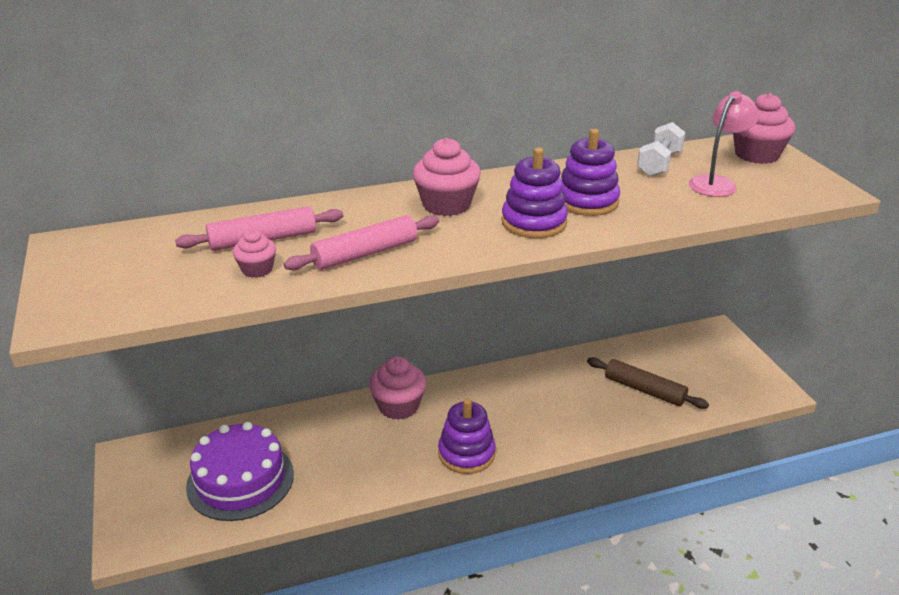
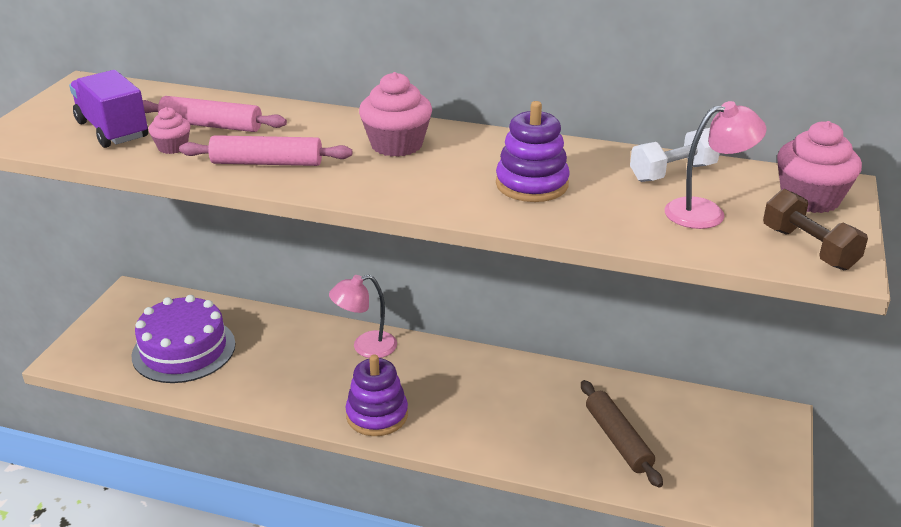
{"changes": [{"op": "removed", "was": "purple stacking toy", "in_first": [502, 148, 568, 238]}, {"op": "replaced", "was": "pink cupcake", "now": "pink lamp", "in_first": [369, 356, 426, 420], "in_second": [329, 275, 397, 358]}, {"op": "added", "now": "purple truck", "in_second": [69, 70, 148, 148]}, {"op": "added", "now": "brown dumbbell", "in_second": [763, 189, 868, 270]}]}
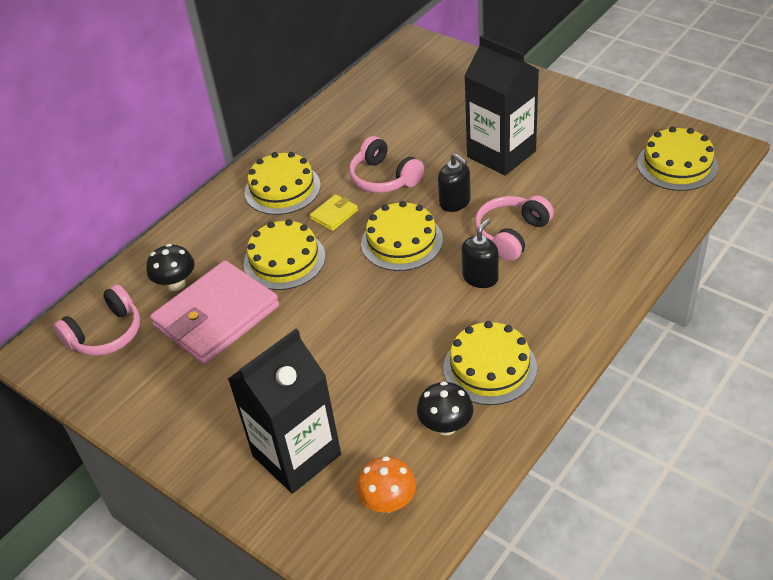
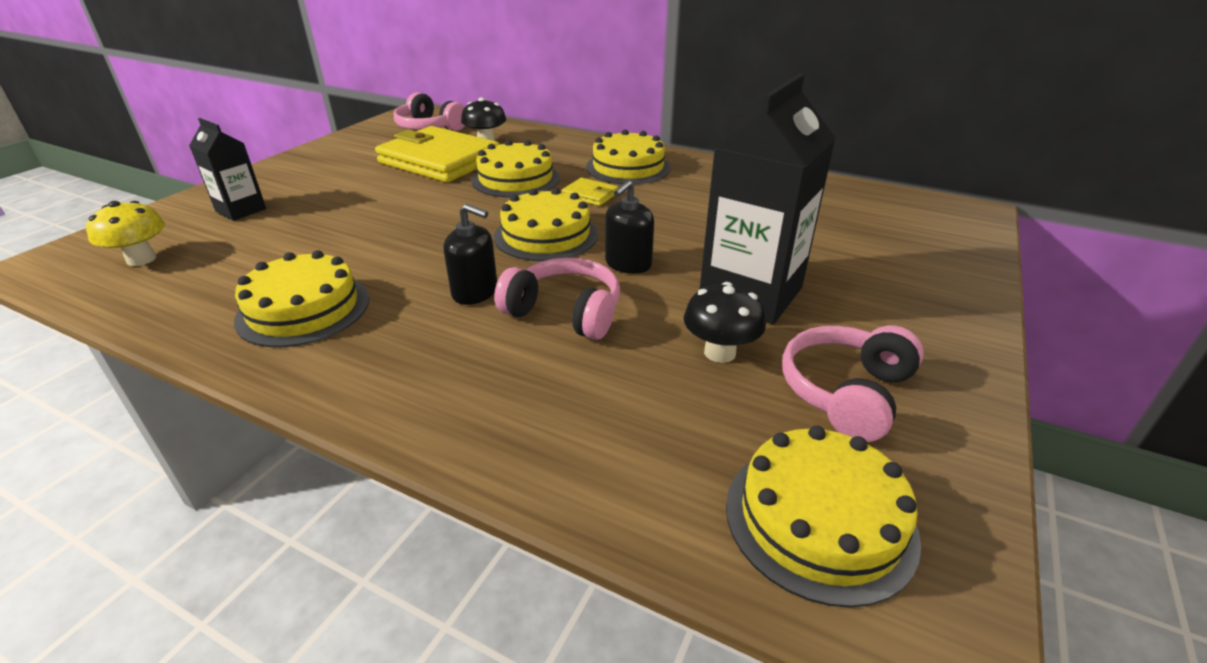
{"changes": [{"op": "moved", "was": "pink headphones", "in_first": [349, 136, 424, 193], "in_second": [782, 325, 924, 442]}, {"op": "recoloured", "was": "pink wallet", "now": "yellow wallet", "in_first": [150, 260, 279, 364], "in_second": [375, 126, 500, 183]}, {"op": "resized", "was": "black carton", "in_first": [228, 329, 341, 494], "in_second": [189, 118, 266, 221], "ratio": 0.55}, {"op": "moved", "was": "black mushroom", "in_first": [417, 381, 473, 435], "in_second": [684, 282, 766, 363]}, {"op": "recoloured", "was": "orange mushroom", "now": "yellow mushroom", "in_first": [356, 456, 416, 513], "in_second": [86, 201, 165, 266]}]}
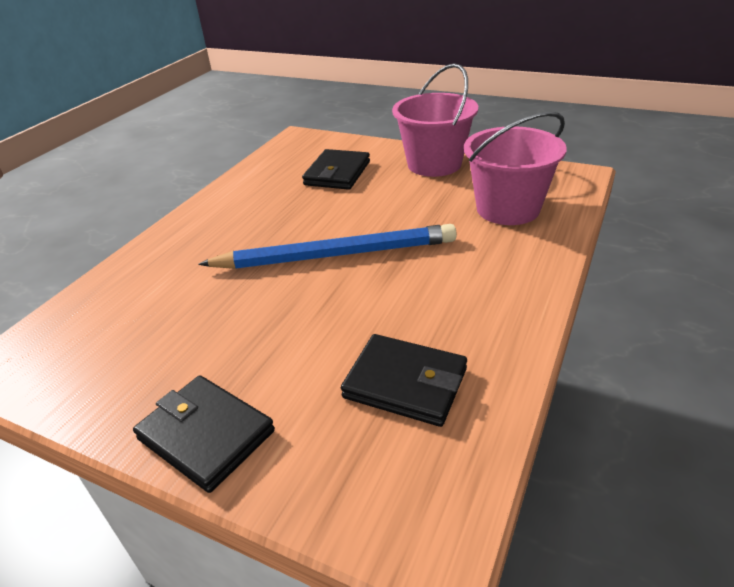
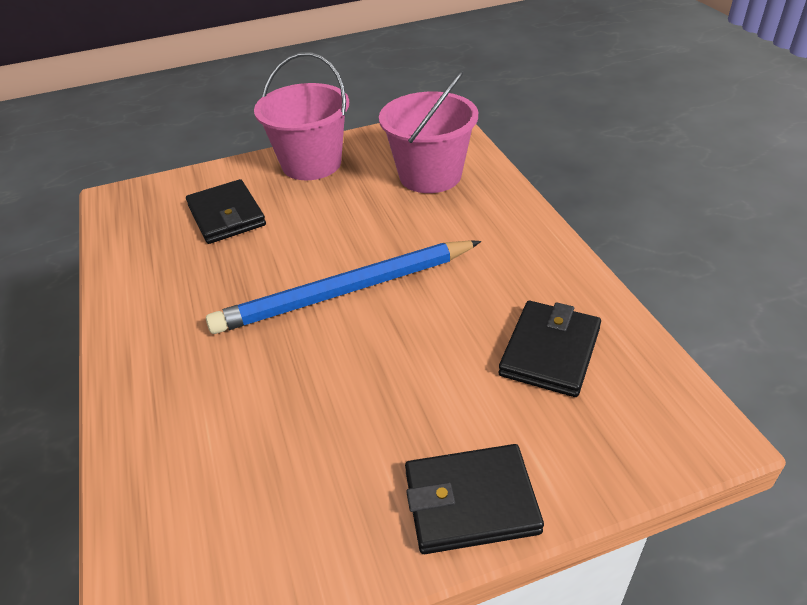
{"changes": [{"op": "turned", "was": "blue pencil", "in_first": [198, 224, 457, 269], "in_second": [206, 240, 481, 334], "clockwise": -150}, {"op": "turned", "was": "black wallet", "in_first": [341, 334, 467, 427], "in_second": [499, 301, 601, 397], "clockwise": -45}]}
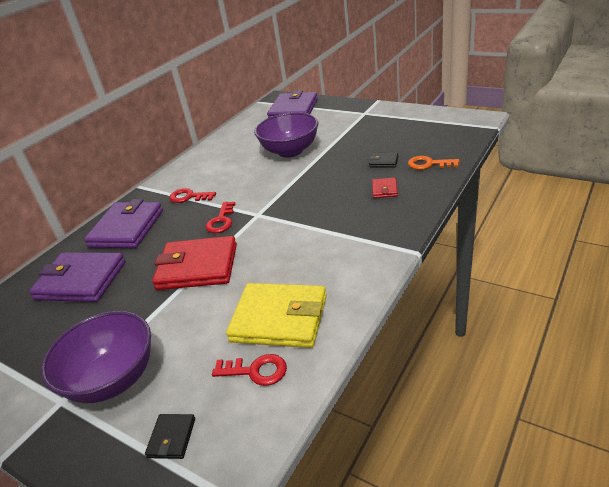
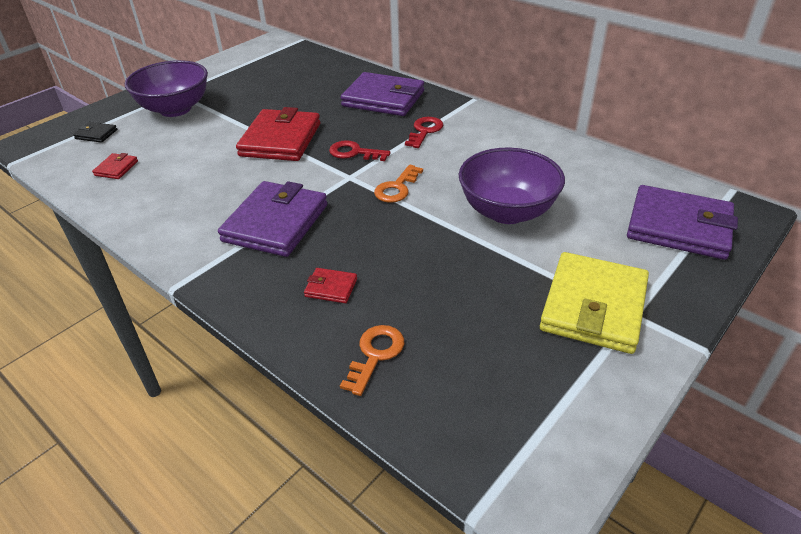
{"changes": [{"op": "removed", "was": "black wallet", "in_first": [369, 153, 398, 167]}, {"op": "moved", "was": "purple wallet", "in_first": [29, 252, 126, 302], "in_second": [218, 181, 328, 257]}, {"op": "moved", "was": "yellow wallet", "in_first": [226, 283, 327, 348], "in_second": [540, 252, 649, 354]}, {"op": "replaced", "was": "red key", "now": "red wallet", "in_first": [212, 354, 287, 386], "in_second": [92, 153, 138, 179]}, {"op": "added", "now": "orange key", "in_second": [374, 165, 423, 203]}]}
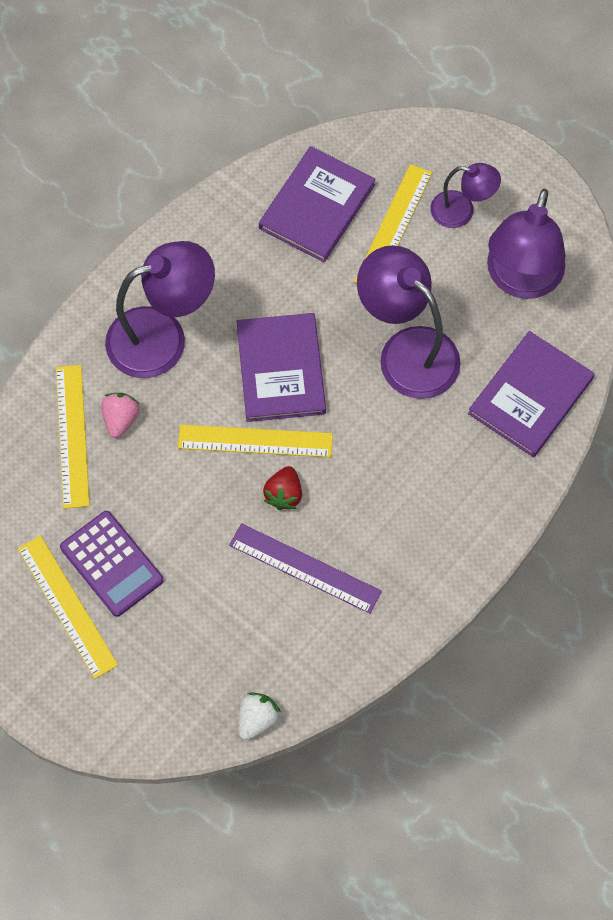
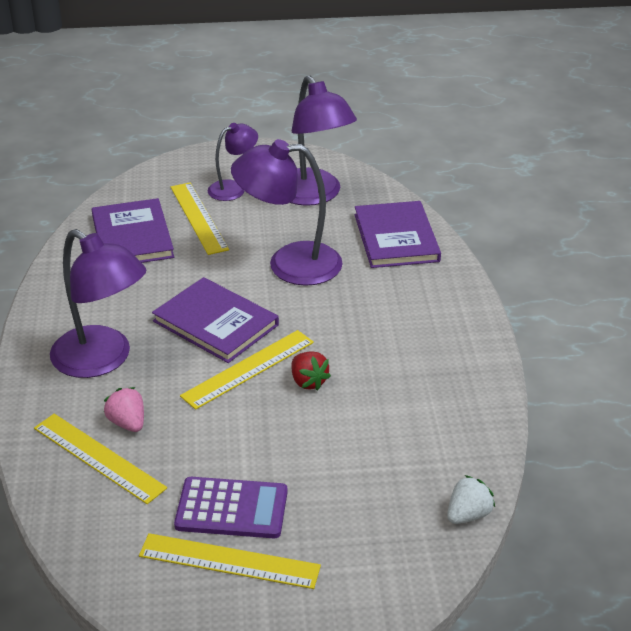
{"changes": [{"op": "turned", "was": "purple lamp", "in_first": [105, 241, 215, 378], "in_second": [50, 229, 146, 378], "clockwise": 105}, {"op": "removed", "was": "purple ruler", "in_first": [229, 523, 382, 614]}, {"op": "turned", "was": "white strawberry", "in_first": [238, 692, 281, 740], "in_second": [447, 475, 495, 524], "clockwise": 60}]}
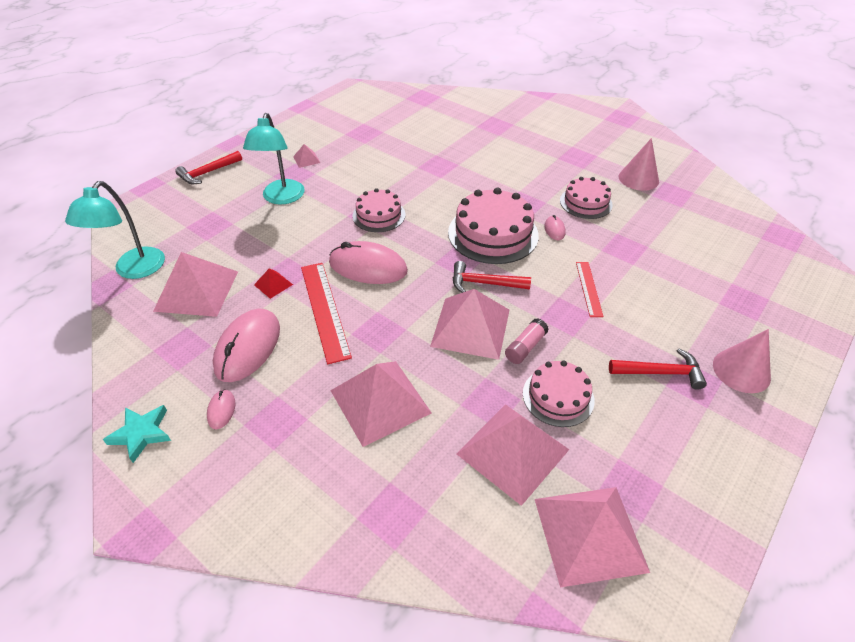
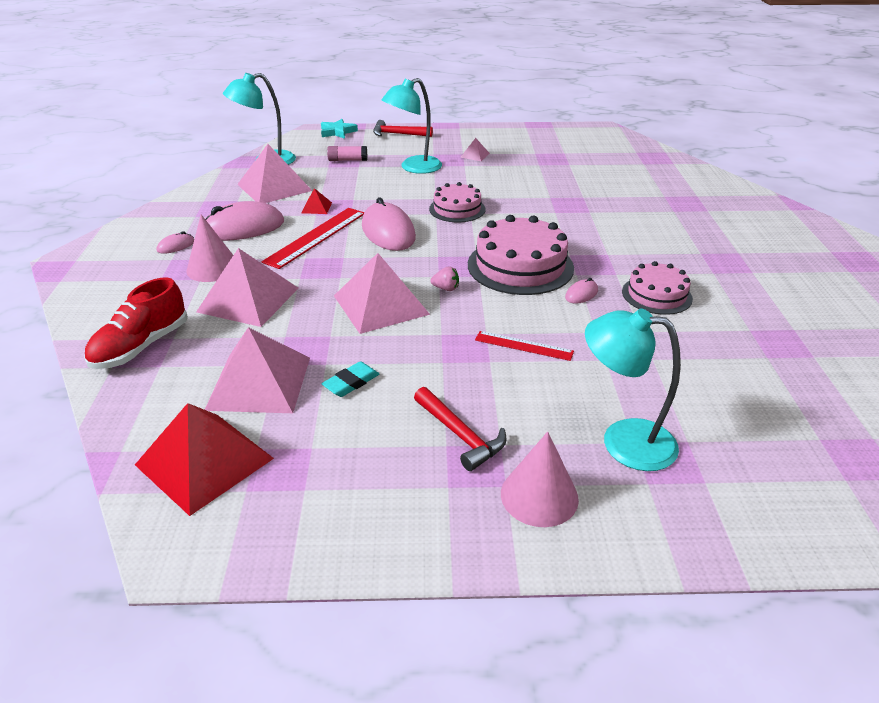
{"changes": [{"op": "moved", "was": "pink cone", "in_first": [619, 138, 659, 191], "in_second": [186, 215, 233, 282]}, {"op": "replaced", "was": "red hammer", "now": "pink strawberry", "in_first": [453, 261, 531, 293], "in_second": [430, 266, 459, 291]}, {"op": "turned", "was": "red ruler", "in_first": [576, 262, 603, 317], "in_second": [475, 331, 574, 361], "clockwise": 60}, {"op": "moved", "was": "pink glue stick", "in_first": [505, 318, 549, 364], "in_second": [327, 146, 367, 161]}, {"op": "replaced", "was": "pink cake", "now": "turquoise eraser", "in_first": [523, 360, 595, 427], "in_second": [322, 361, 379, 397]}, {"op": "moved", "was": "turquoise star", "in_first": [103, 405, 171, 463], "in_second": [321, 119, 358, 139]}, {"op": "recoloured", "was": "pink pyramid", "now": "red pyramid", "in_first": [535, 487, 650, 588], "in_second": [135, 403, 274, 516]}, {"op": "added", "now": "red shoe", "in_second": [84, 277, 188, 369]}, {"op": "added", "now": "turquoise lamp", "in_second": [585, 309, 681, 471]}]}
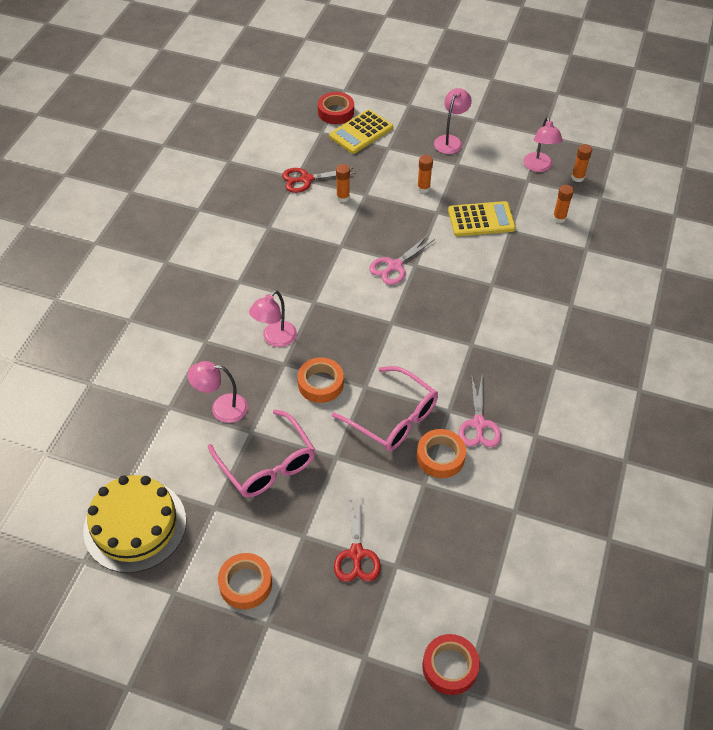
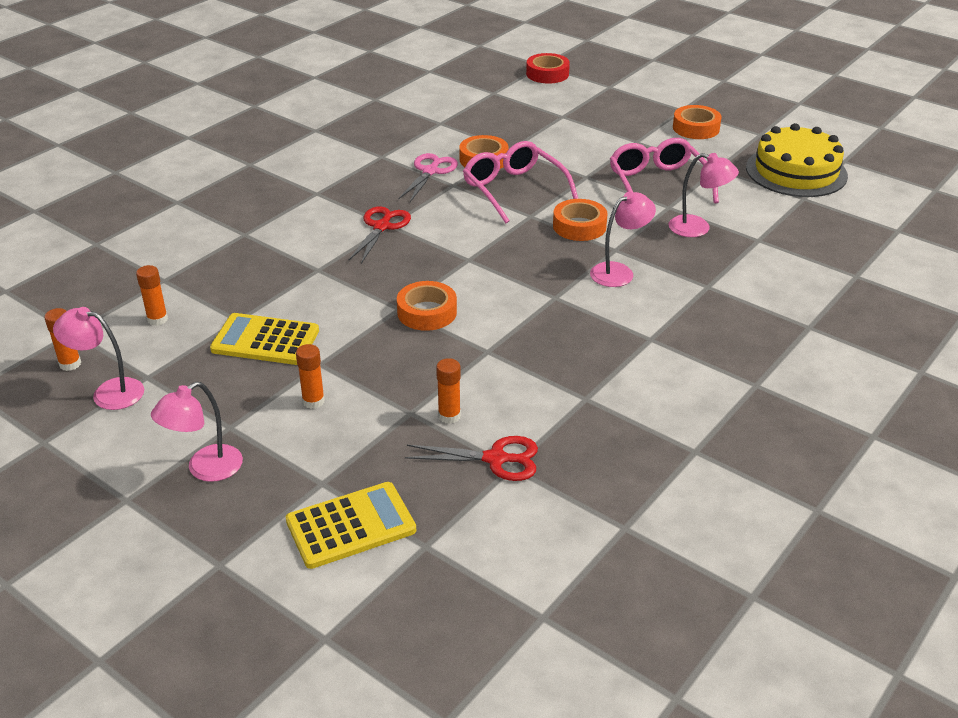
{"changes": [{"op": "removed", "was": "red tape", "in_first": [318, 92, 354, 124]}, {"op": "turned", "was": "pink lamp", "in_first": [523, 117, 563, 172], "in_second": [53, 307, 144, 410], "clockwise": -90}, {"op": "replaced", "was": "pink scissors", "now": "orange tape", "in_first": [369, 235, 435, 285], "in_second": [397, 281, 457, 331]}, {"op": "moved", "was": "red scissors", "in_first": [334, 495, 381, 582], "in_second": [349, 206, 411, 264]}]}
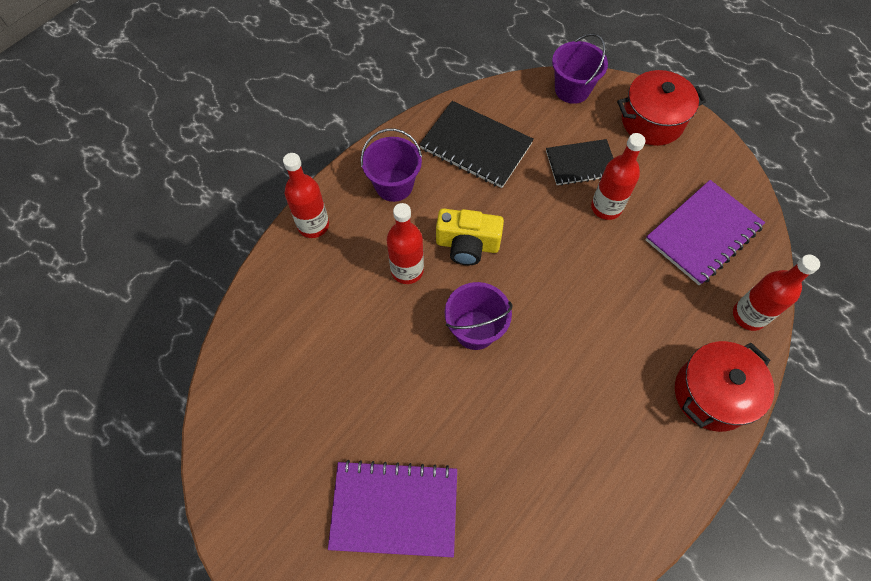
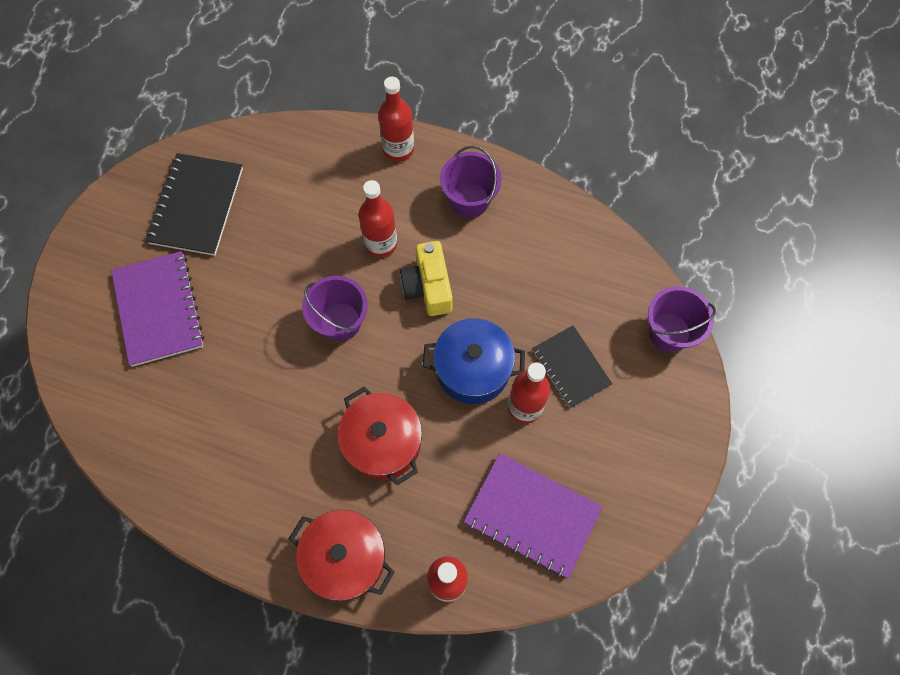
{"changes": [{"op": "moved", "was": "red pot", "in_first": [617, 70, 706, 146], "in_second": [338, 386, 422, 485]}, {"op": "moved", "was": "black notebook", "in_first": [419, 101, 534, 188], "in_second": [146, 153, 243, 256]}, {"op": "added", "now": "blue pot", "in_second": [423, 318, 525, 404]}]}
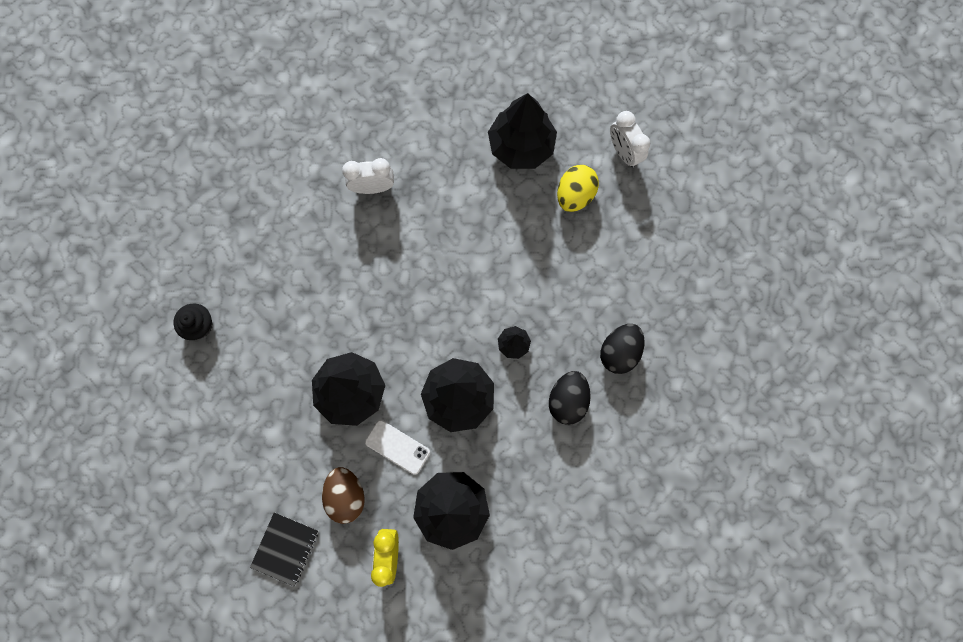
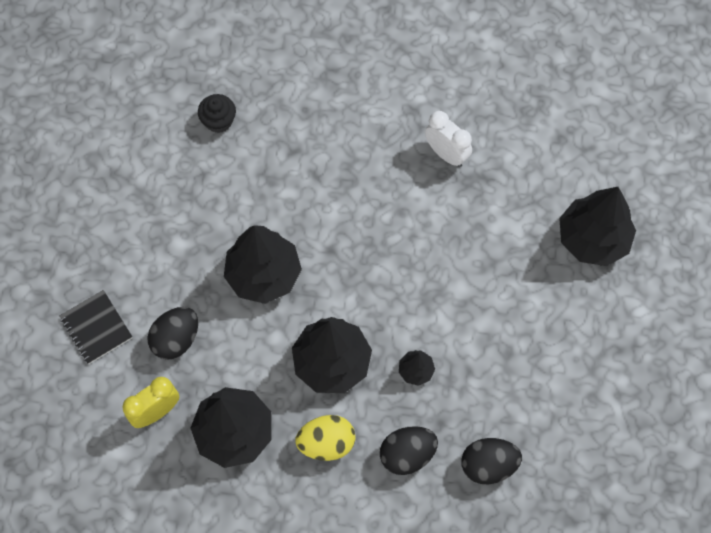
{"changes": [{"op": "removed", "was": "white clock", "in_first": [610, 111, 650, 168]}, {"op": "moved", "was": "yellow egg", "in_first": [557, 165, 599, 212], "in_second": [295, 415, 355, 461]}, {"op": "removed", "was": "white phone", "in_first": [365, 420, 430, 475]}, {"op": "recoloured", "was": "brown egg", "now": "black egg", "in_first": [322, 467, 365, 524], "in_second": [147, 307, 198, 360]}, {"op": "turned", "was": "black notebook", "in_first": [250, 512, 318, 586], "in_second": [59, 290, 132, 364], "clockwise": 75}]}
